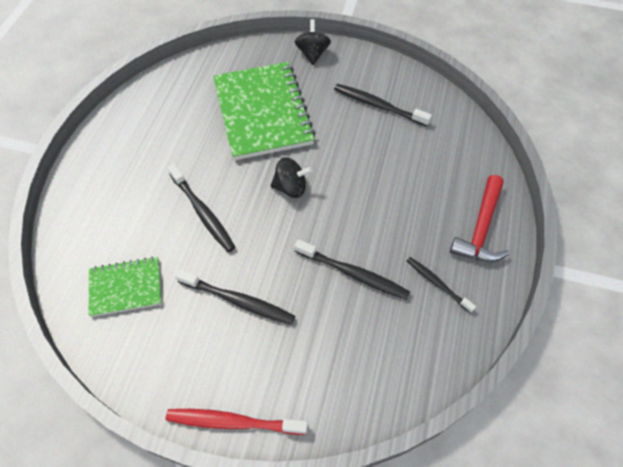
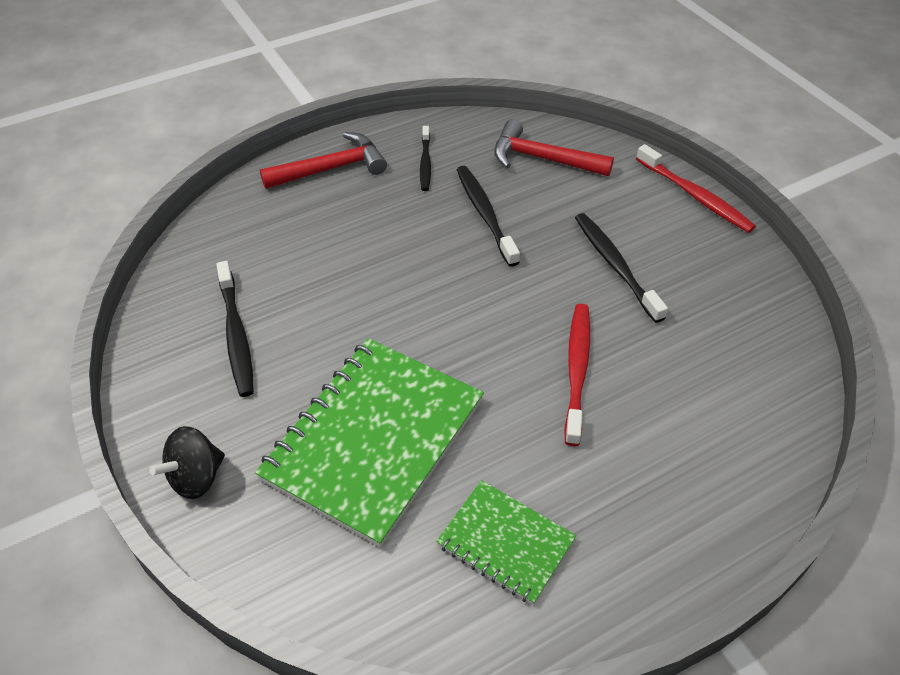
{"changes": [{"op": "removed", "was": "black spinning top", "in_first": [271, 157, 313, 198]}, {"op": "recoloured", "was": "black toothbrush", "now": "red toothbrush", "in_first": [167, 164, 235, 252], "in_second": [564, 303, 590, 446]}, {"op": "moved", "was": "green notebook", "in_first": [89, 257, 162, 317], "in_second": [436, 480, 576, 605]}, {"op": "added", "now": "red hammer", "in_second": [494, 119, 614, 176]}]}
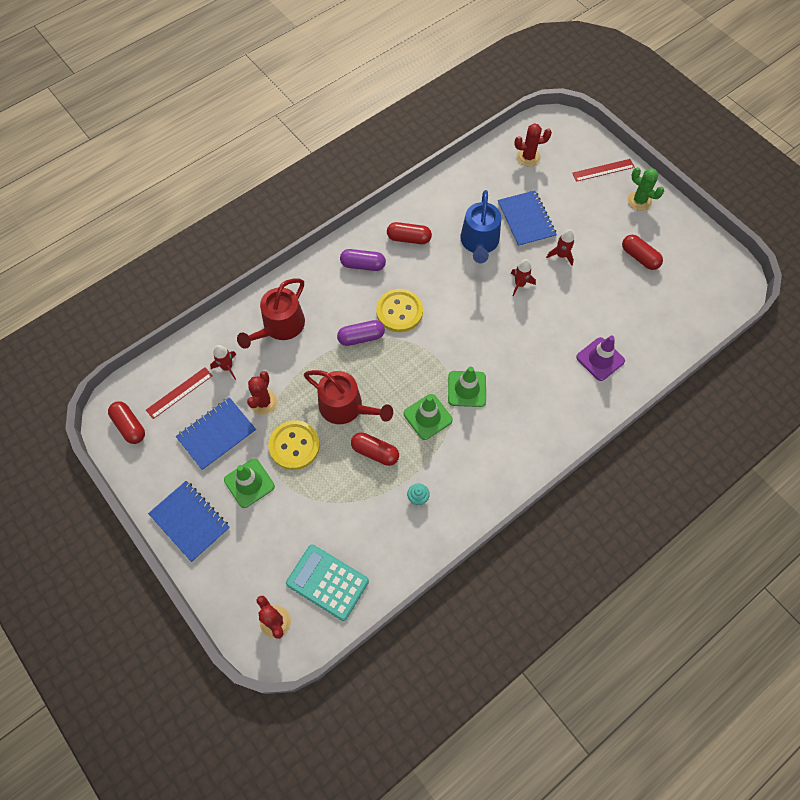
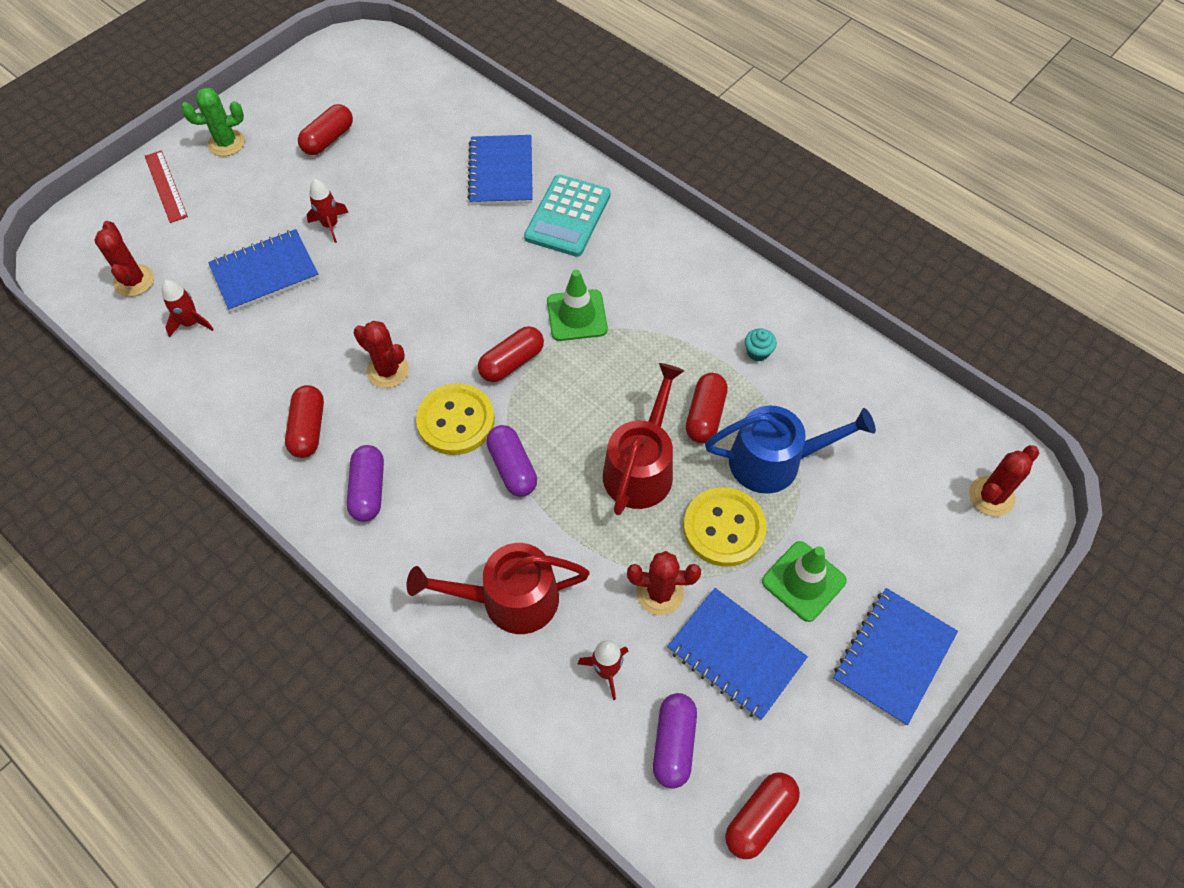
{"changes": [{"op": "turned", "was": "green cactus", "in_first": [627, 167, 664, 211], "in_second": [181, 88, 245, 156], "clockwise": 45}, {"op": "moved", "was": "blue watering can", "in_first": [460, 190, 501, 263], "in_second": [705, 405, 876, 493]}, {"op": "moved", "was": "red rocket", "in_first": [511, 259, 536, 296], "in_second": [162, 280, 214, 337]}, {"op": "turned", "was": "red watering can", "in_first": [237, 278, 305, 349], "in_second": [406, 543, 590, 634], "clockwise": 150}, {"op": "replaced", "was": "purple traffic cone", "now": "blue notebook", "in_first": [576, 336, 625, 381], "in_second": [467, 135, 533, 205]}, {"op": "replaced", "was": "red ruler", "now": "purple capsule", "in_first": [146, 367, 213, 419], "in_second": [653, 693, 697, 789]}, {"op": "removed", "was": "green traffic cone", "in_first": [404, 394, 453, 440]}, {"op": "moved", "was": "turquoise calculator", "in_first": [286, 544, 369, 621], "in_second": [524, 175, 611, 257]}, {"op": "added", "now": "red cactus", "in_second": [354, 321, 409, 388]}, {"op": "added", "now": "red capsule", "in_second": [478, 326, 544, 382]}]}
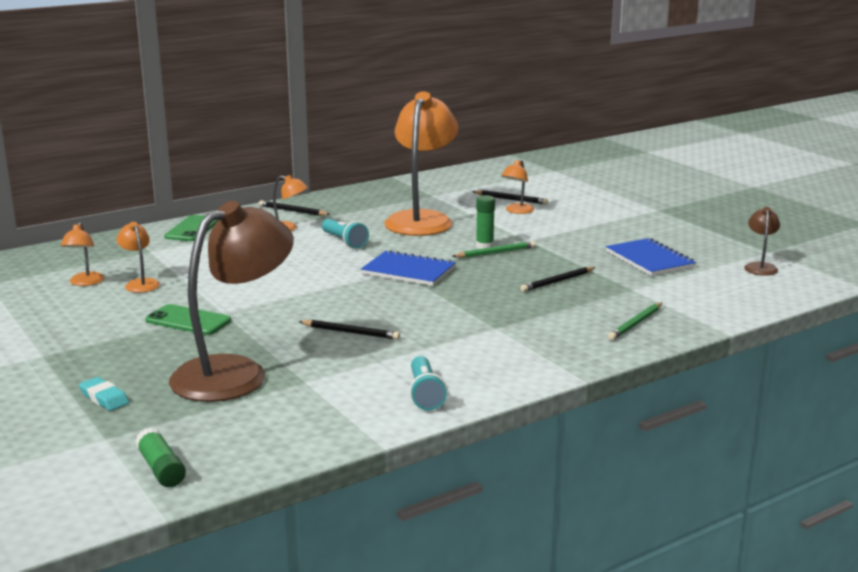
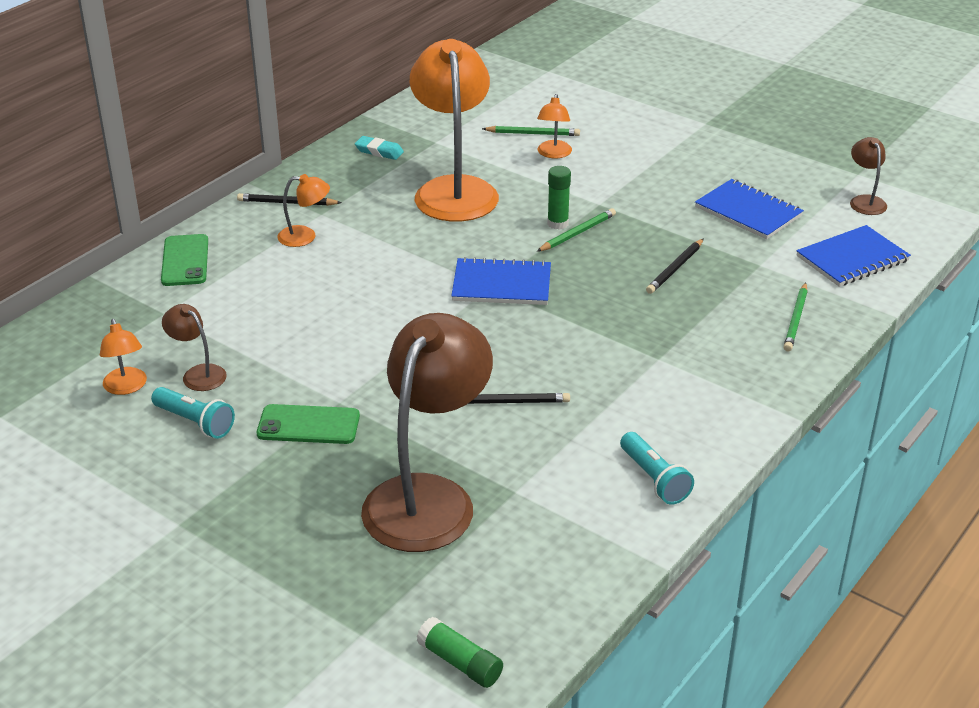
{"changes": [{"op": "recoloured", "was": "black pencil", "now": "green pencil", "in_first": [472, 190, 548, 204], "in_second": [482, 126, 580, 136]}, {"op": "moved", "was": "turquoise flashlight", "in_first": [322, 219, 369, 248], "in_second": [151, 387, 235, 439]}, {"op": "recoloured", "was": "orange lamp", "now": "brown lamp", "in_first": [117, 222, 160, 293], "in_second": [162, 304, 227, 391]}, {"op": "moved", "was": "turquoise eraser", "in_first": [79, 377, 129, 411], "in_second": [355, 136, 404, 160]}, {"op": "added", "now": "blue notebook", "in_second": [796, 225, 911, 287]}]}
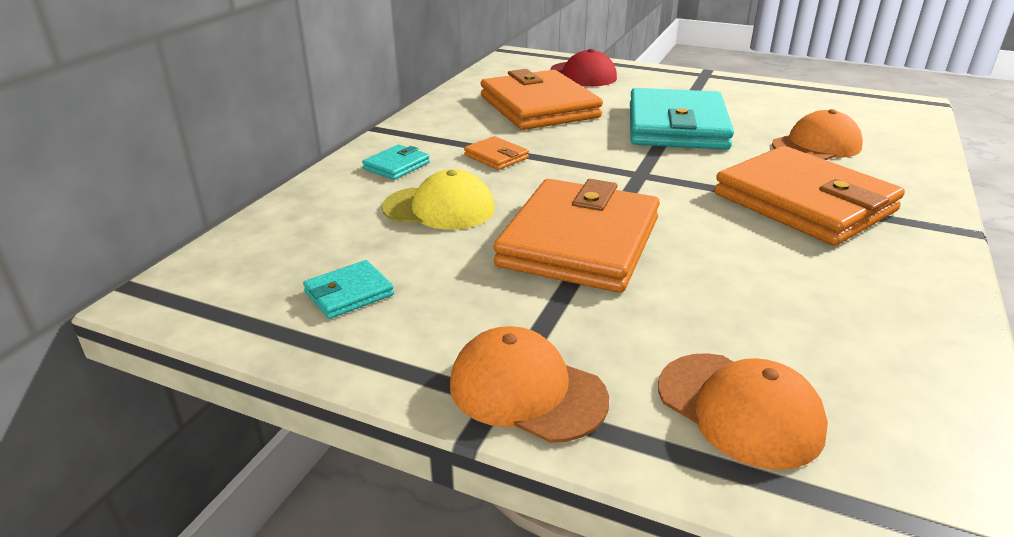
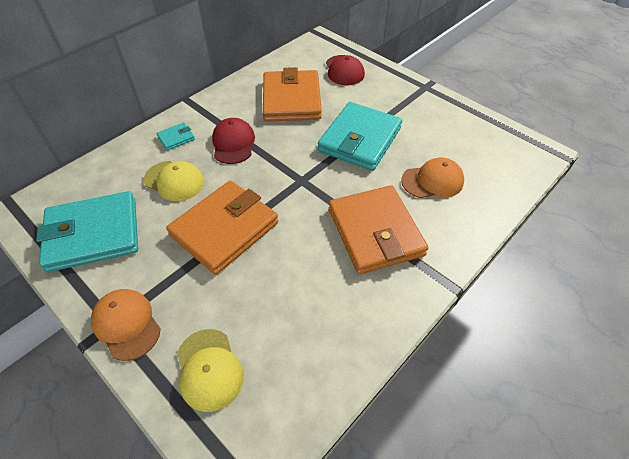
{"changes": [{"op": "replaced", "was": "orange wallet", "now": "red cap", "in_first": [464, 136, 529, 170], "in_second": [212, 118, 255, 164]}, {"op": "resized", "was": "turquoise wallet", "in_first": [303, 260, 394, 319], "in_second": [36, 191, 138, 272], "ratio": 2.38}, {"op": "recoloured", "was": "orange cap", "now": "yellow cap", "in_first": [658, 353, 828, 470], "in_second": [177, 329, 244, 412]}]}
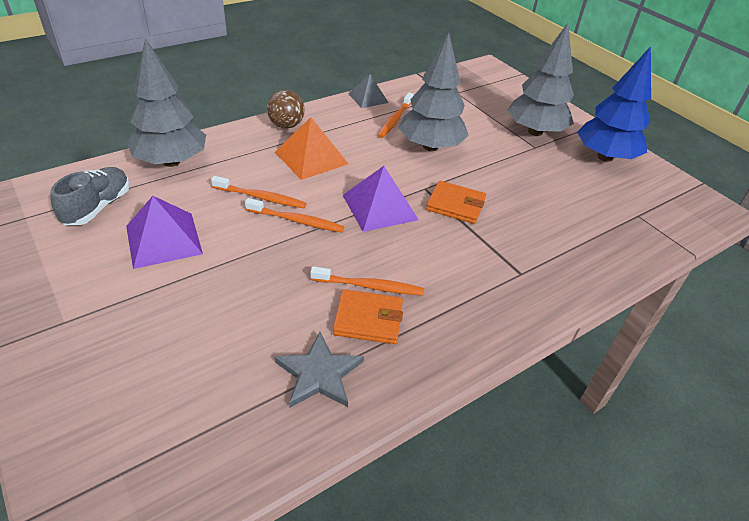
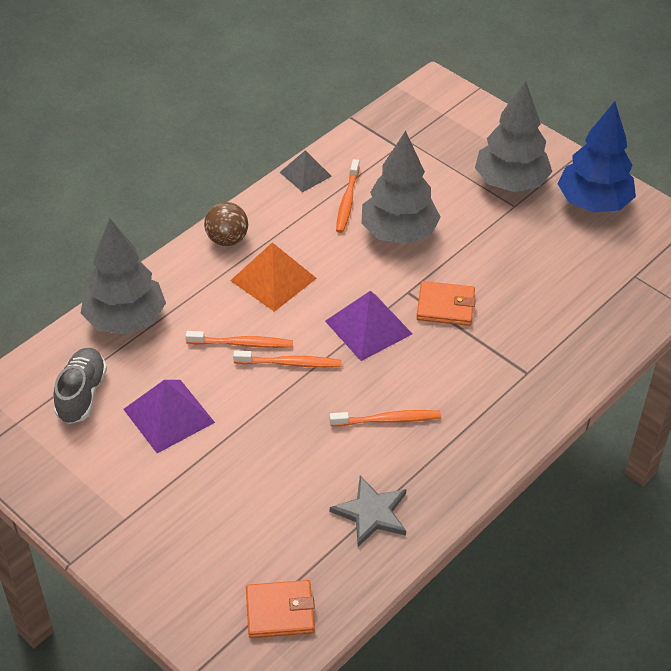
{"changes": [{"op": "moved", "was": "orange wallet", "in_first": [333, 289, 403, 344], "in_second": [246, 580, 315, 638]}]}
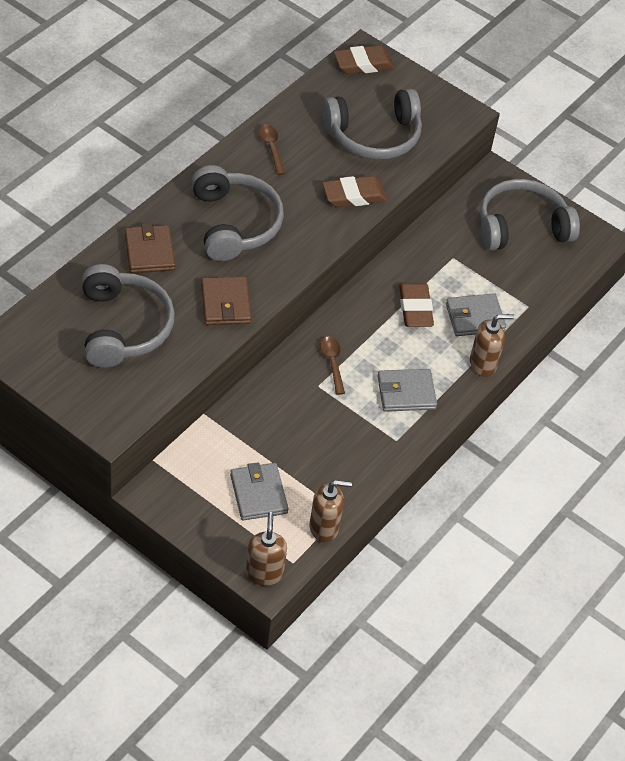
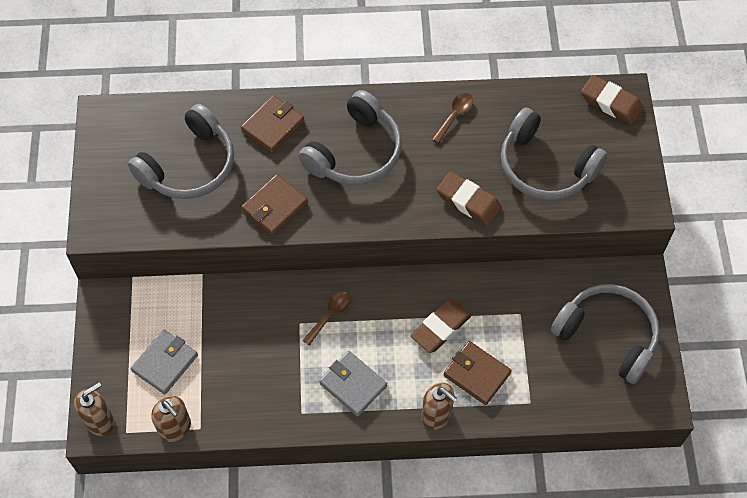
{"changes": [{"op": "recoloured", "was": "grey wallet", "now": "brown wallet", "in_first": [446, 293, 506, 336], "in_second": [444, 341, 512, 405]}]}
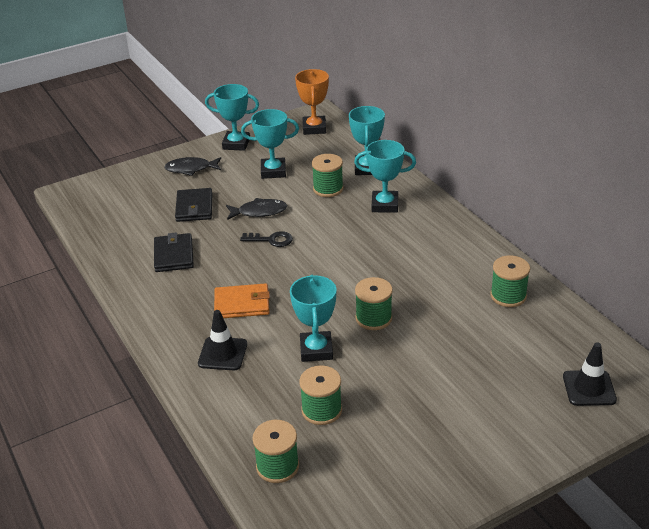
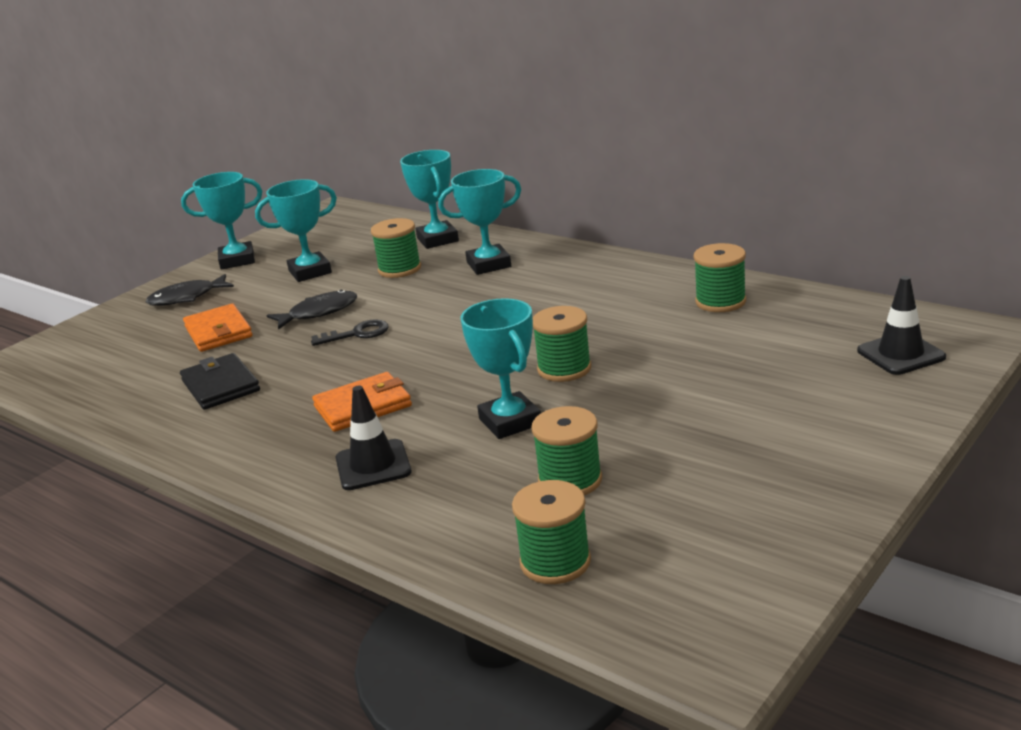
{"changes": [{"op": "removed", "was": "orange trophy", "in_first": [295, 69, 329, 135]}, {"op": "recoloured", "was": "black wallet", "now": "orange wallet", "in_first": [175, 188, 213, 222], "in_second": [183, 304, 253, 352]}]}
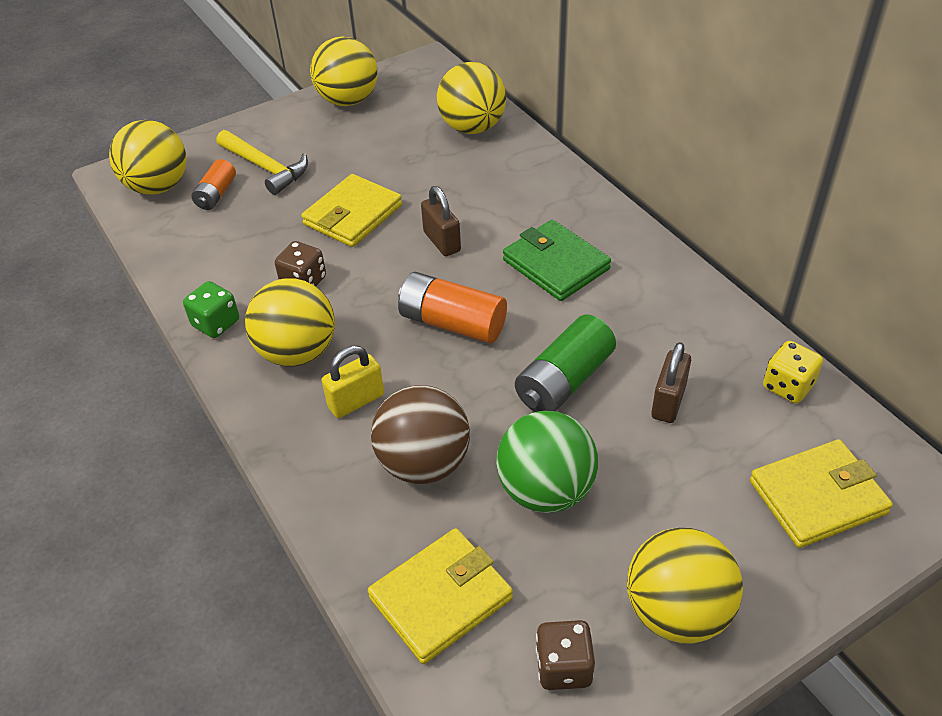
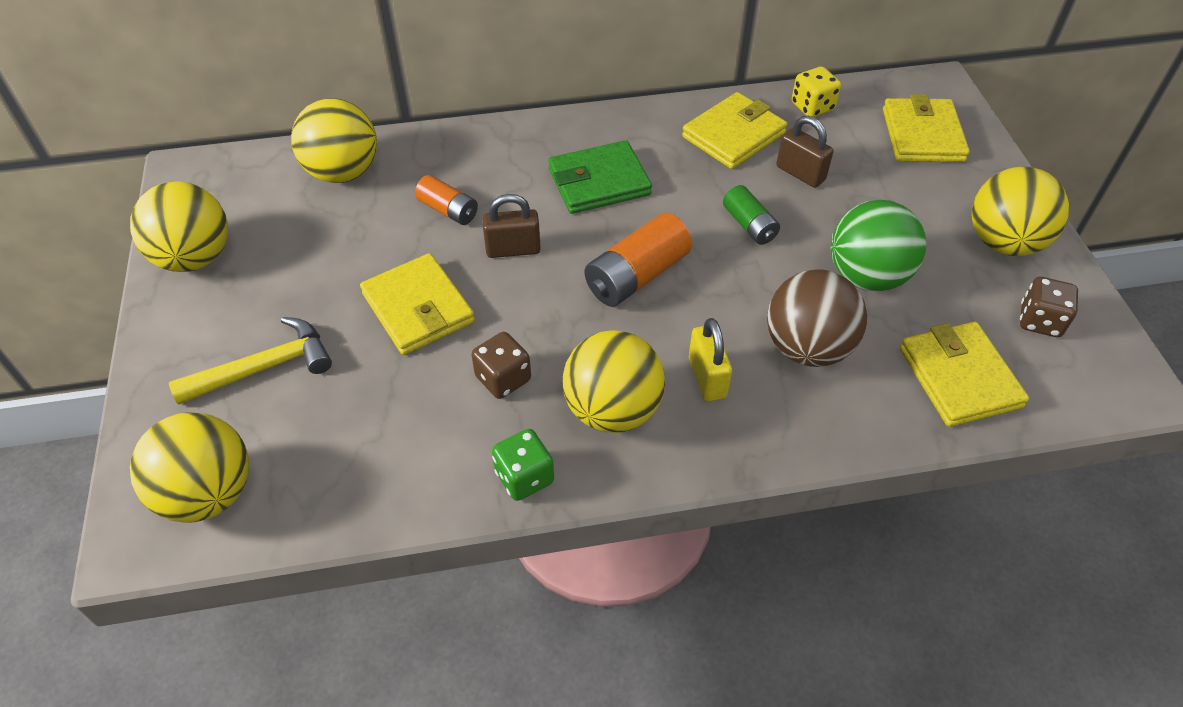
{"changes": [{"op": "moved", "was": "orange battery", "in_first": [191, 159, 236, 210], "in_second": [415, 175, 478, 225]}, {"op": "resized", "was": "green battery", "in_first": [515, 315, 616, 412], "in_second": [723, 185, 780, 245], "ratio": 0.61}, {"op": "added", "now": "yellow wallet", "in_second": [682, 92, 787, 169]}]}
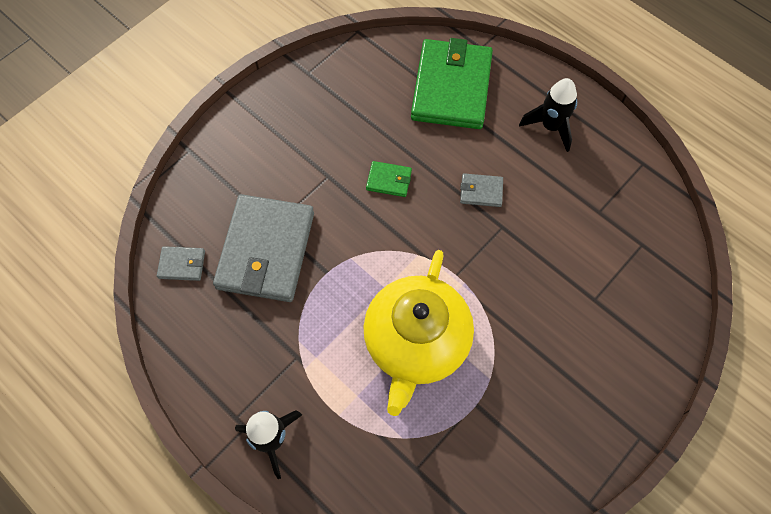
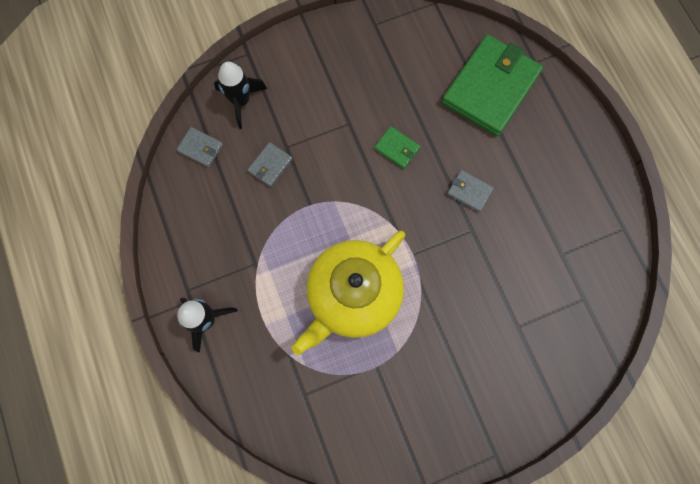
{"changes": [{"op": "moved", "was": "black rocket", "in_first": [519, 78, 577, 152], "in_second": [214, 62, 267, 129]}, {"op": "resized", "was": "grey wallet", "in_first": [213, 194, 314, 302], "in_second": [247, 142, 292, 187], "ratio": 0.42}]}
